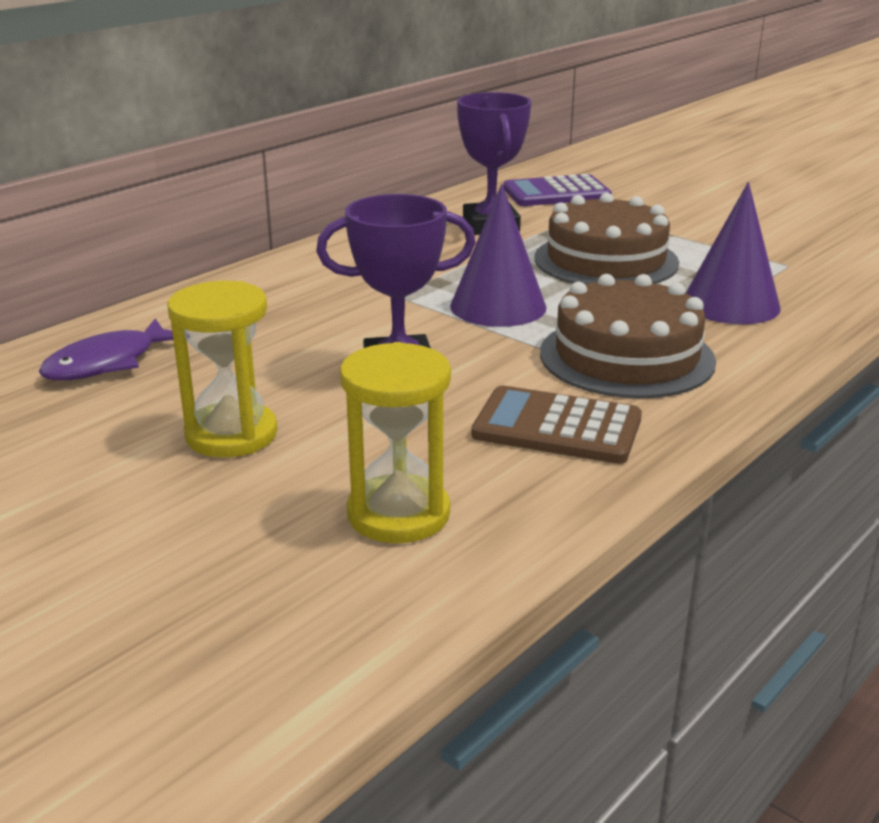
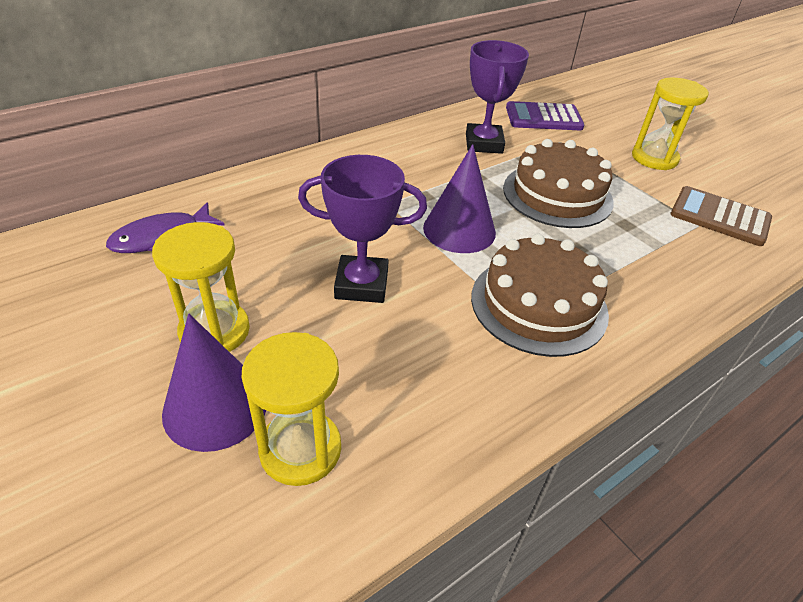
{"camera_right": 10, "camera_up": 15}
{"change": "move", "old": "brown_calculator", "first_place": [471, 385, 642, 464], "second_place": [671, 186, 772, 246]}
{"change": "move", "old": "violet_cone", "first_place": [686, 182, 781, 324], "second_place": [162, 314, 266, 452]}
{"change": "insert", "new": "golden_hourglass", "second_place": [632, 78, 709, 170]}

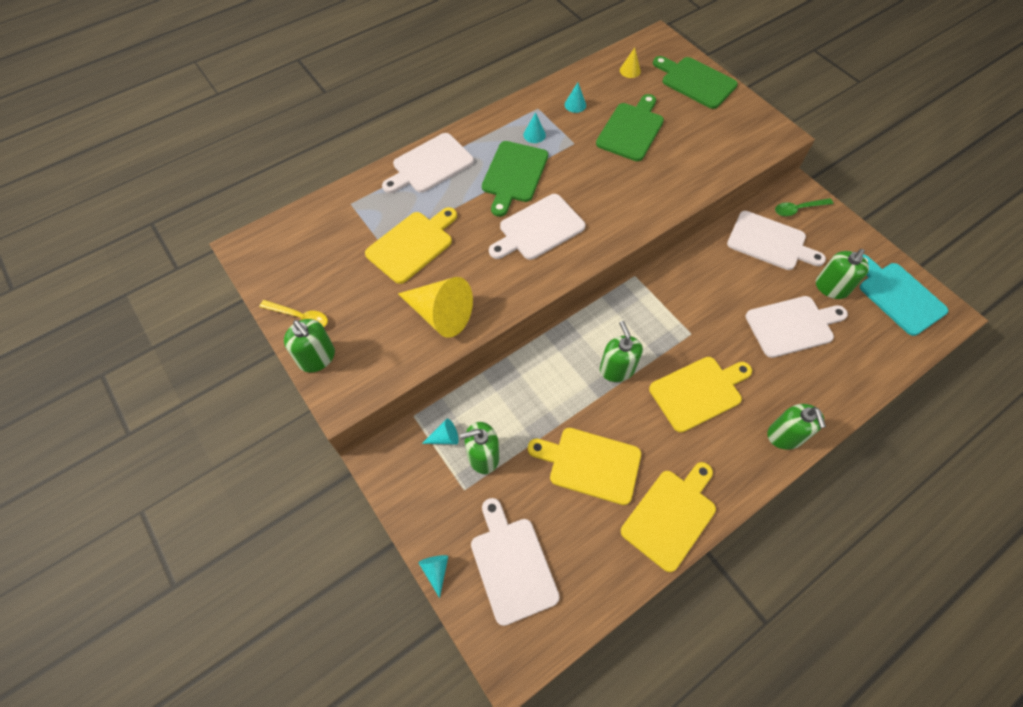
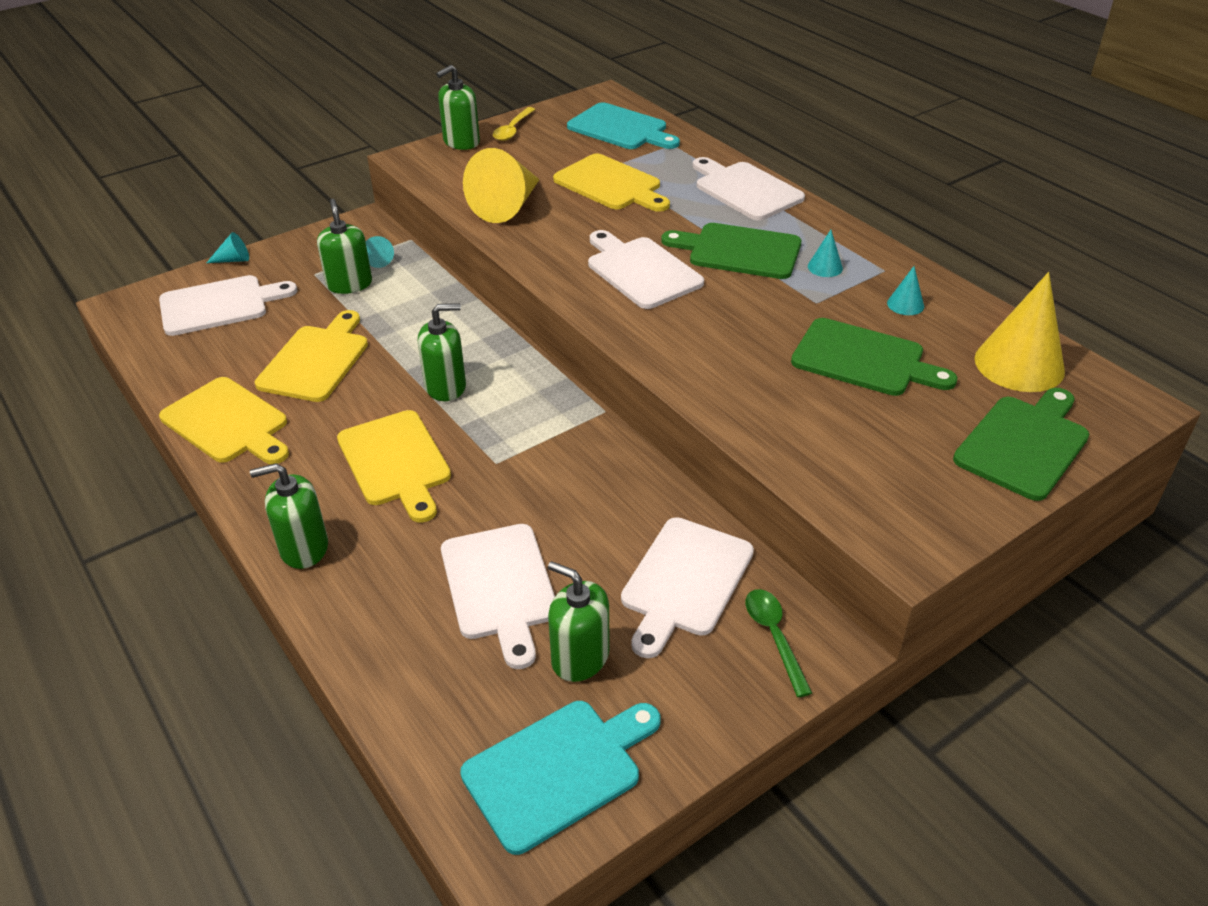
{"camera_right": 90, "camera_up": -20}
{"change": "resize", "old": "golden_cone", "first_place": [620, 48, 641, 78], "second_place": [975, 272, 1065, 392], "factor": 2.22}
{"change": "insert", "new": "aqua_bread_board", "second_place": [567, 102, 680, 149]}

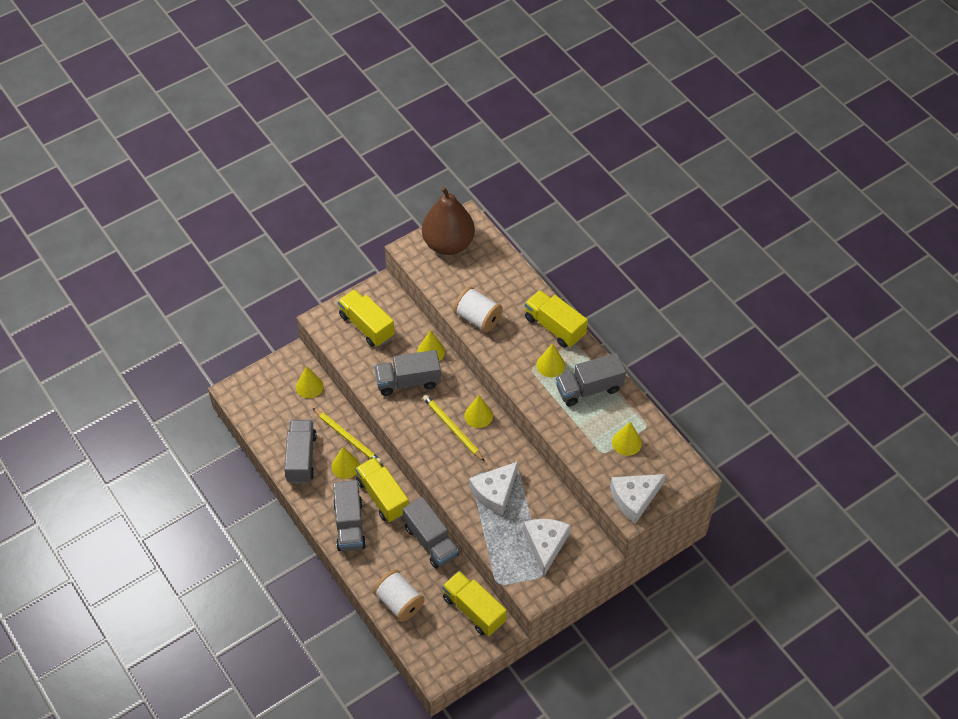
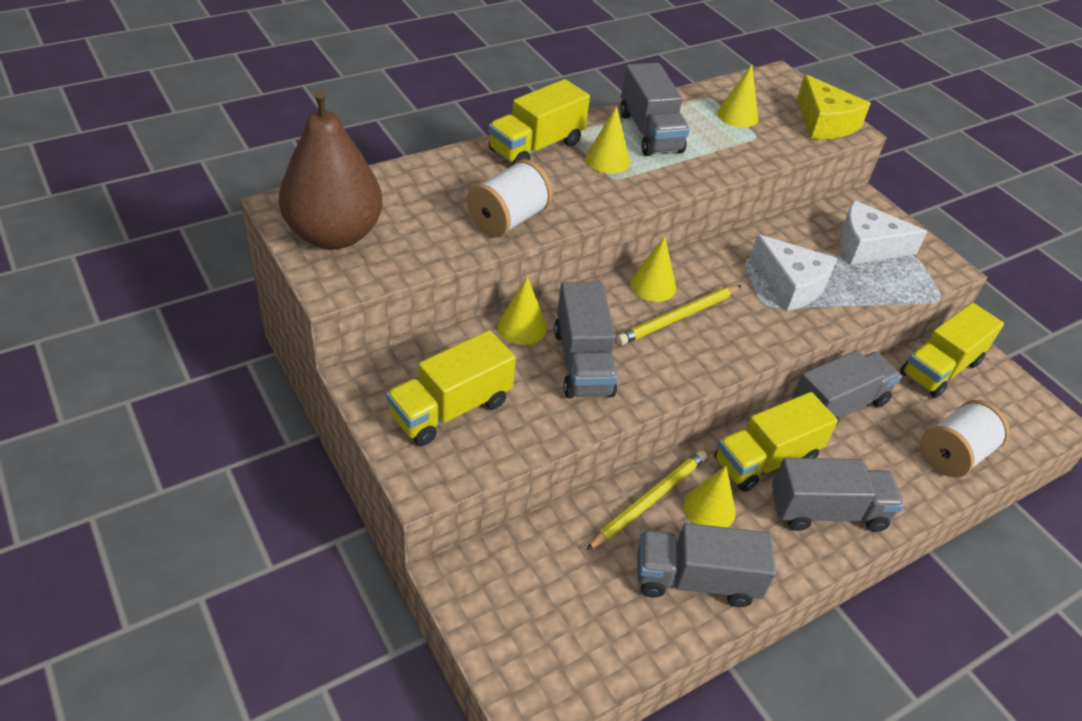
{"camera_right": -90, "camera_up": -10}
{"change": "delete", "old": "golden_cone", "first_place": [296, 366, 323, 398]}
{"change": "recolor", "old": "white_piece_of_cheese", "new": "golden_piece_of_cheese", "first_place": [610, 474, 666, 523], "second_place": [797, 74, 871, 139]}

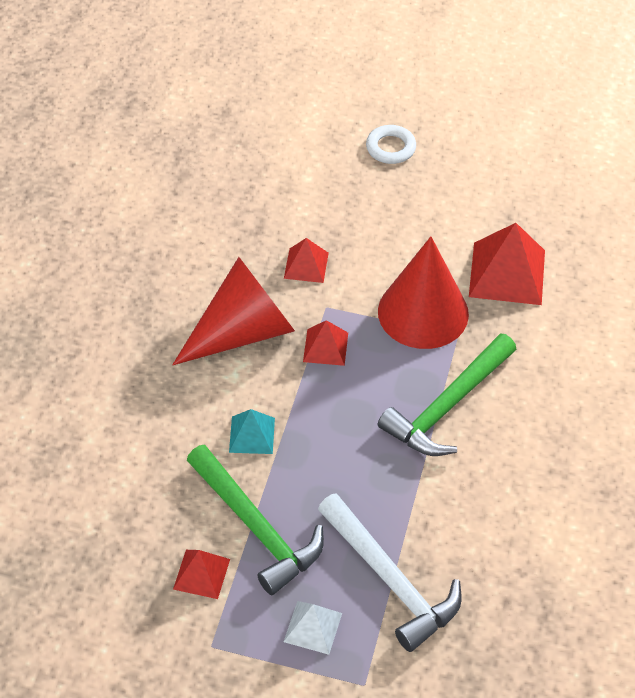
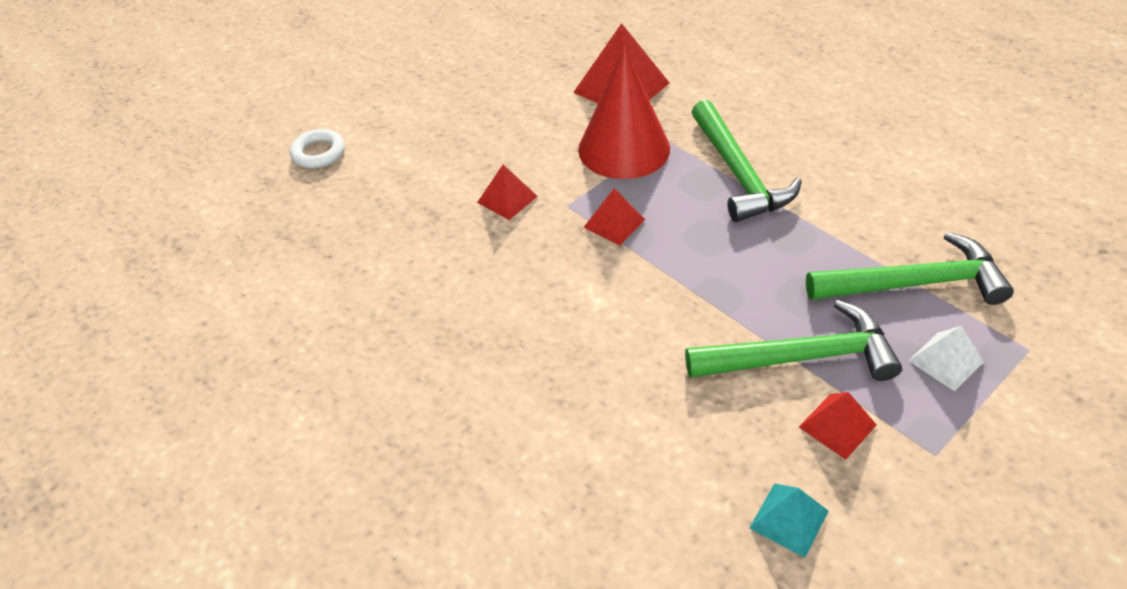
{"camera_right": -55, "camera_up": -5}
{"change": "delete", "old": "crimson_cone", "first_place": [172, 257, 295, 365]}
{"change": "move", "old": "aqua_pyramid", "first_place": [229, 409, 275, 454], "second_place": [749, 484, 829, 558]}
{"change": "recolor", "old": "white_claw_hammer", "new": "leaf-green_claw_hammer", "first_place": [318, 493, 462, 652], "second_place": [806, 232, 1014, 305]}
{"change": "move", "old": "white_torus", "first_place": [366, 125, 416, 164], "second_place": [290, 129, 345, 168]}

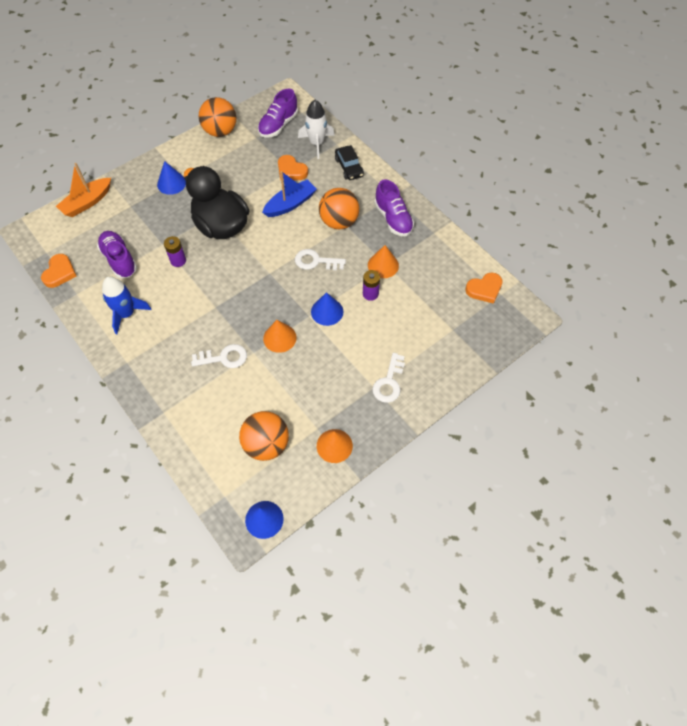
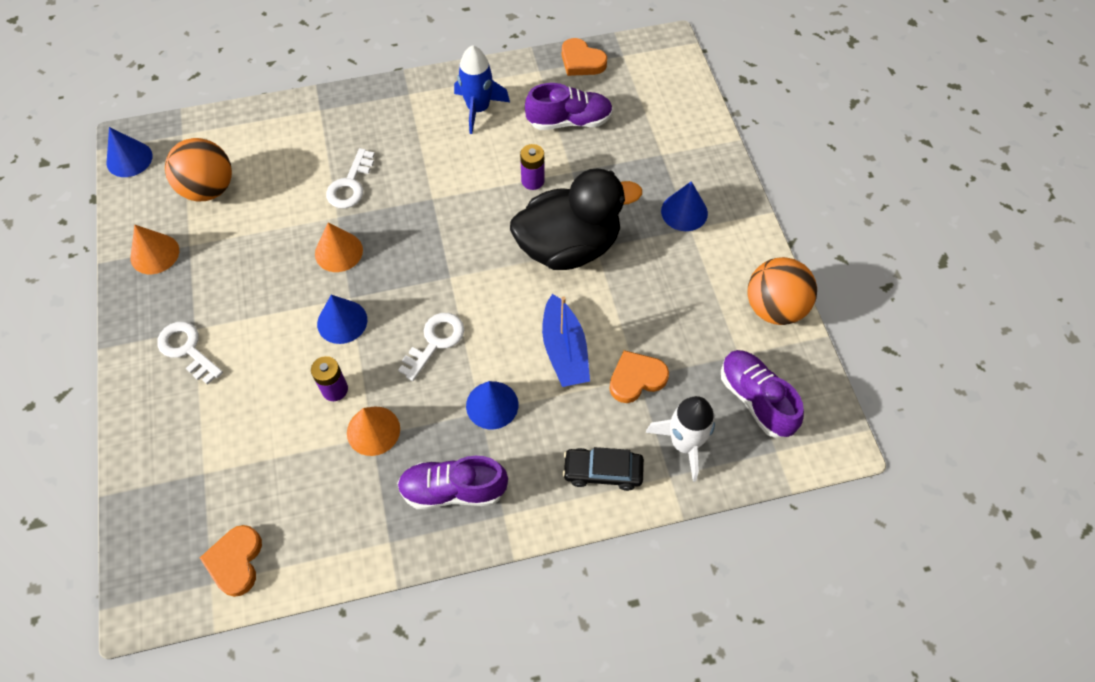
{"camera_right": 115, "camera_up": 0}
{"change": "delete", "old": "orange-coloured_boat", "first_place": [56, 163, 111, 217]}
{"change": "replace", "old": "orange-coloured_ball", "new": "cobalt_cone", "first_place": [319, 188, 359, 229], "second_place": [466, 381, 518, 429]}

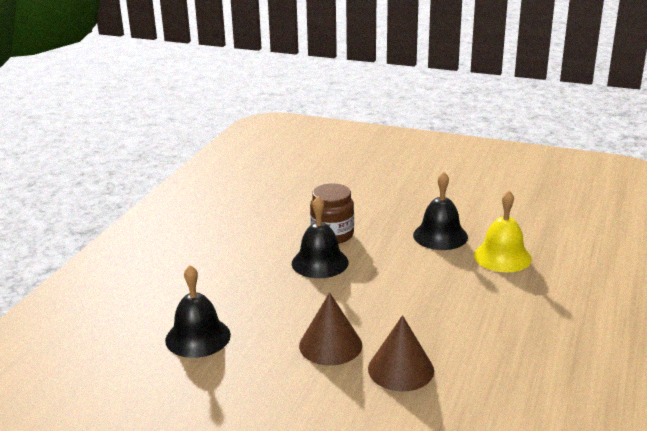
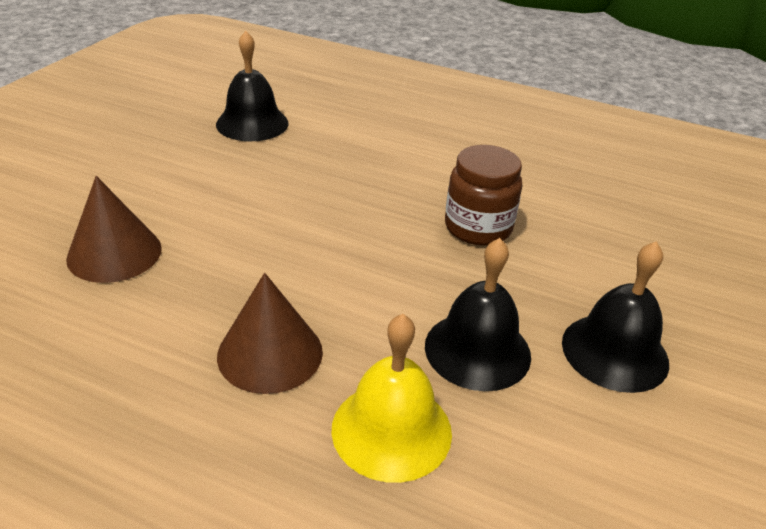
{"camera_right": 90, "camera_up": 10}
{"change": "move", "old": "ebony_school_bell", "first_place": [292, 196, 349, 278], "second_place": [562, 242, 669, 393]}
{"change": "move", "old": "brown_cone", "first_place": [299, 292, 362, 365], "second_place": [217, 273, 323, 394]}

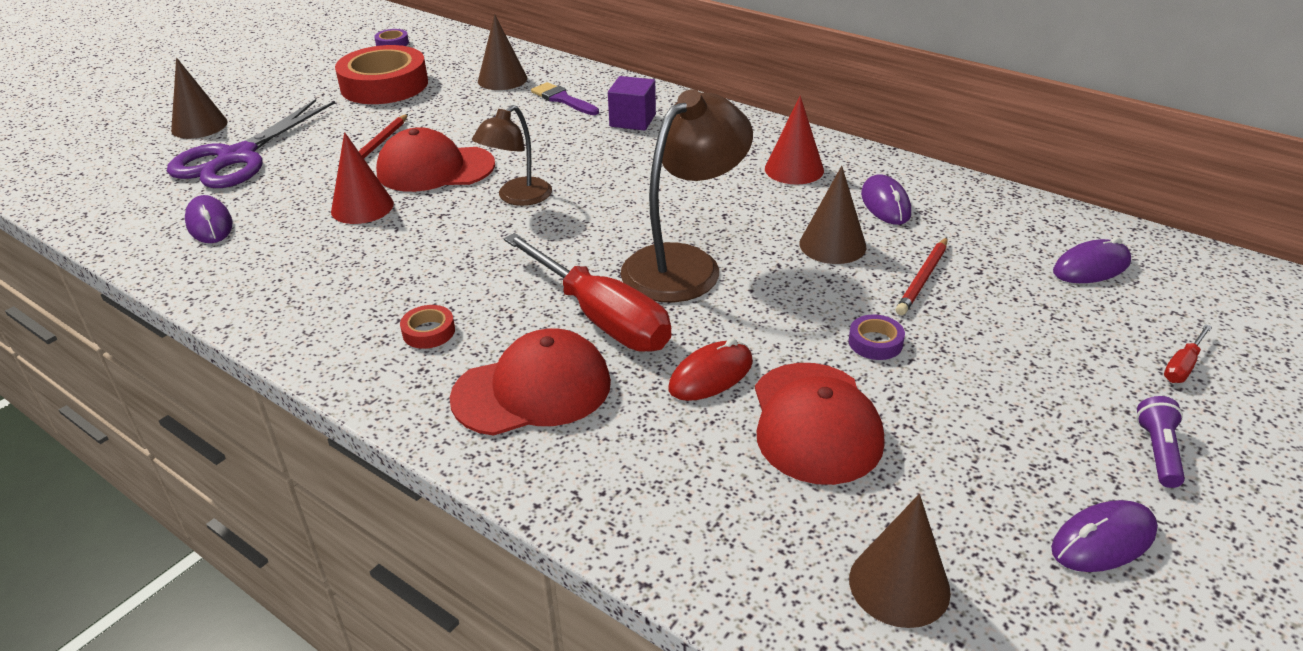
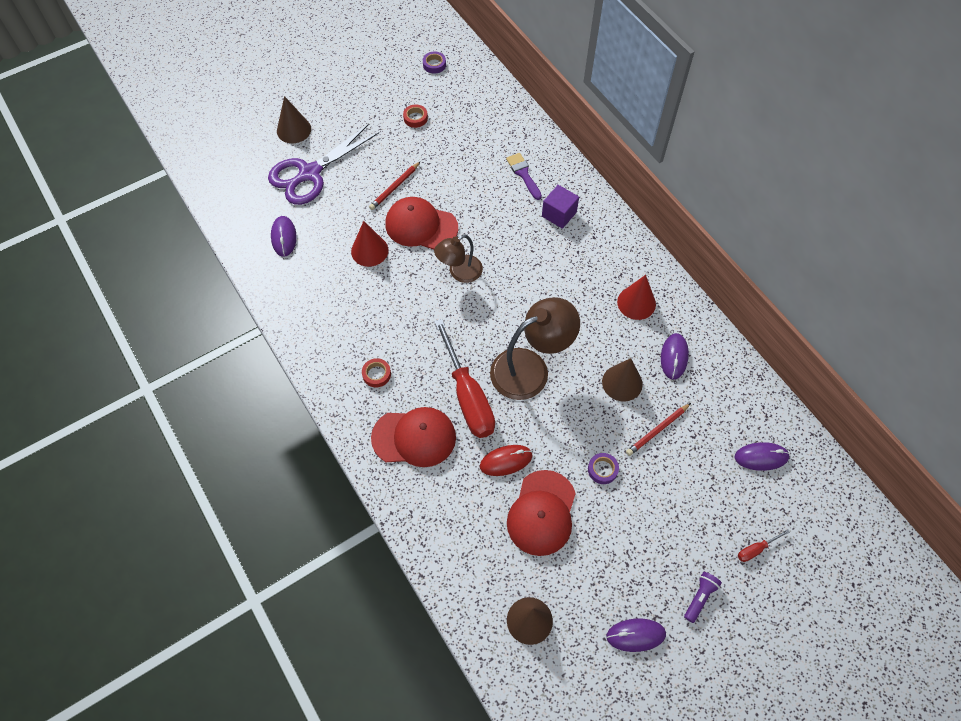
{"camera_right": 20, "camera_up": 25}
{"change": "resize", "old": "crimson_roll_of_tape", "first_place": [335, 45, 428, 104], "second_place": [403, 104, 428, 128], "factor": 0.41}
{"change": "delete", "old": "brown_cone", "first_place": [478, 14, 527, 90]}

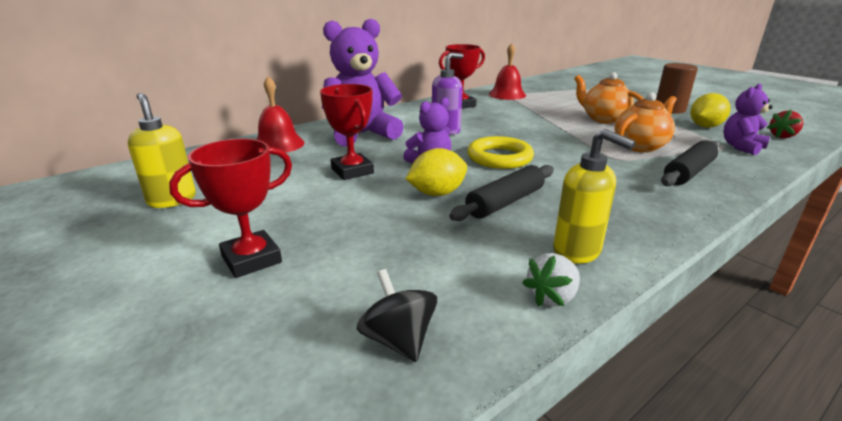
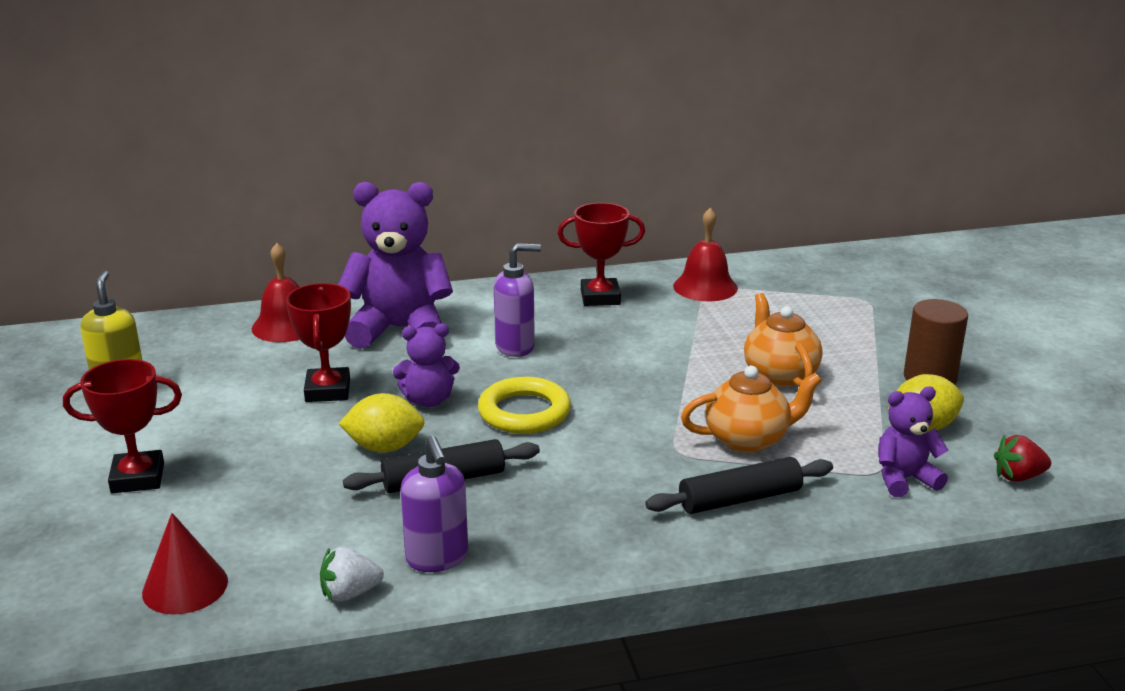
{"camera_right": 25, "camera_up": 0}
{"change": "replace", "old": "ebony_toy_top", "new": "crimson_cone", "first_place": [357, 269, 437, 362], "second_place": [142, 513, 228, 615]}
{"change": "recolor", "old": "golden_soap_pump", "new": "violet_soap_pump", "first_place": [553, 129, 636, 264], "second_place": [400, 436, 468, 572]}

